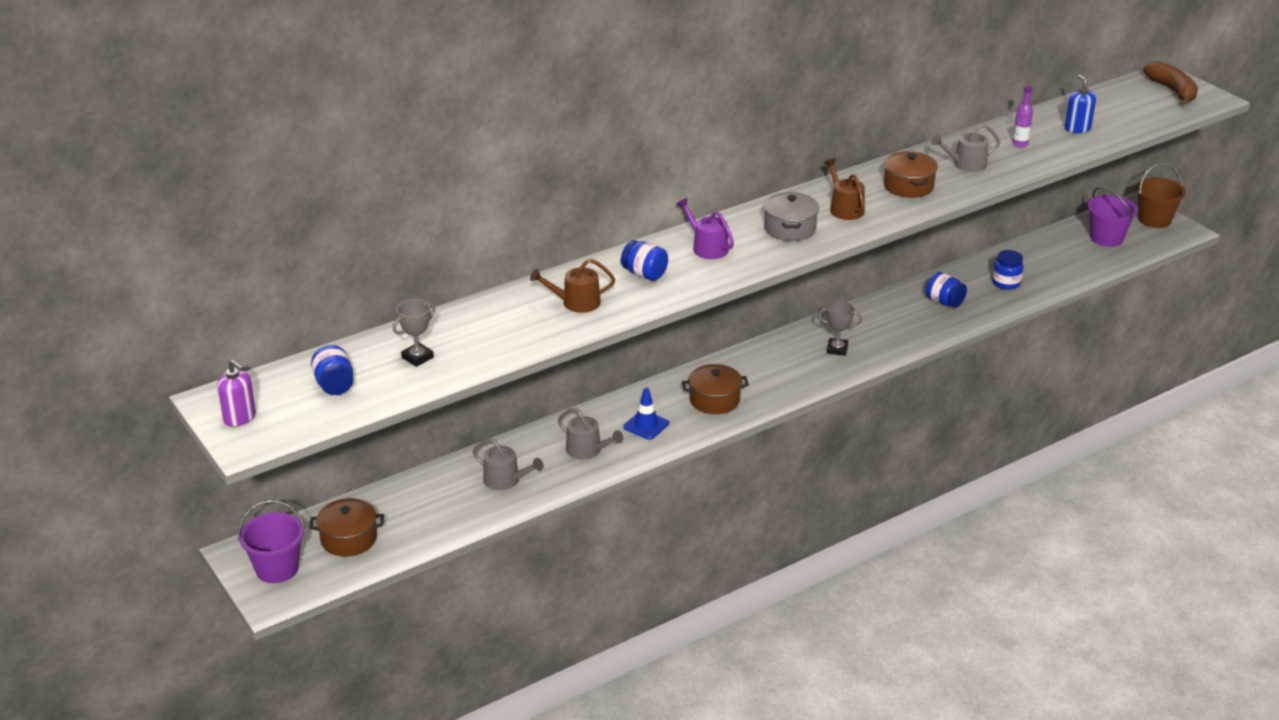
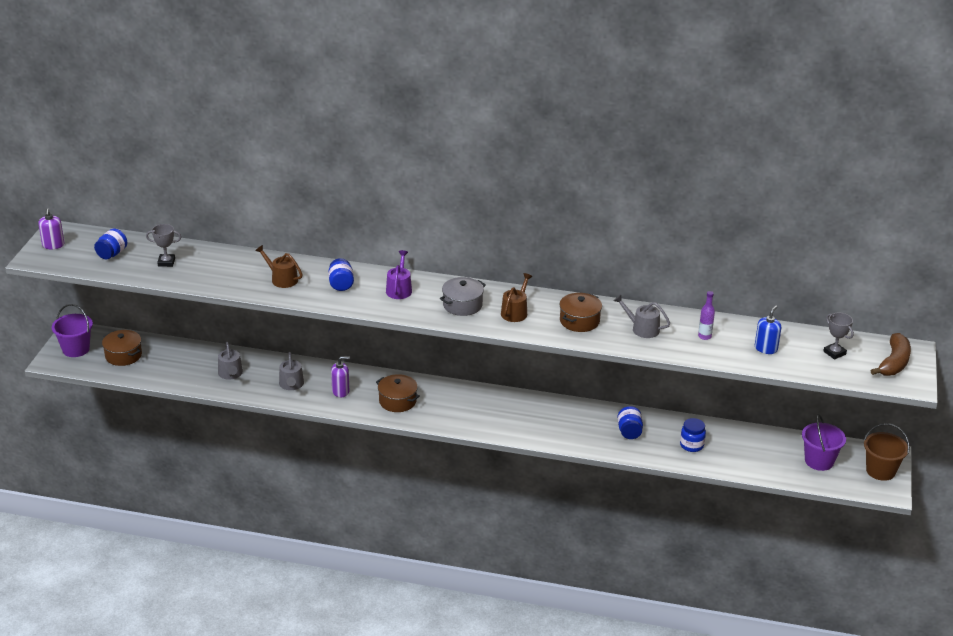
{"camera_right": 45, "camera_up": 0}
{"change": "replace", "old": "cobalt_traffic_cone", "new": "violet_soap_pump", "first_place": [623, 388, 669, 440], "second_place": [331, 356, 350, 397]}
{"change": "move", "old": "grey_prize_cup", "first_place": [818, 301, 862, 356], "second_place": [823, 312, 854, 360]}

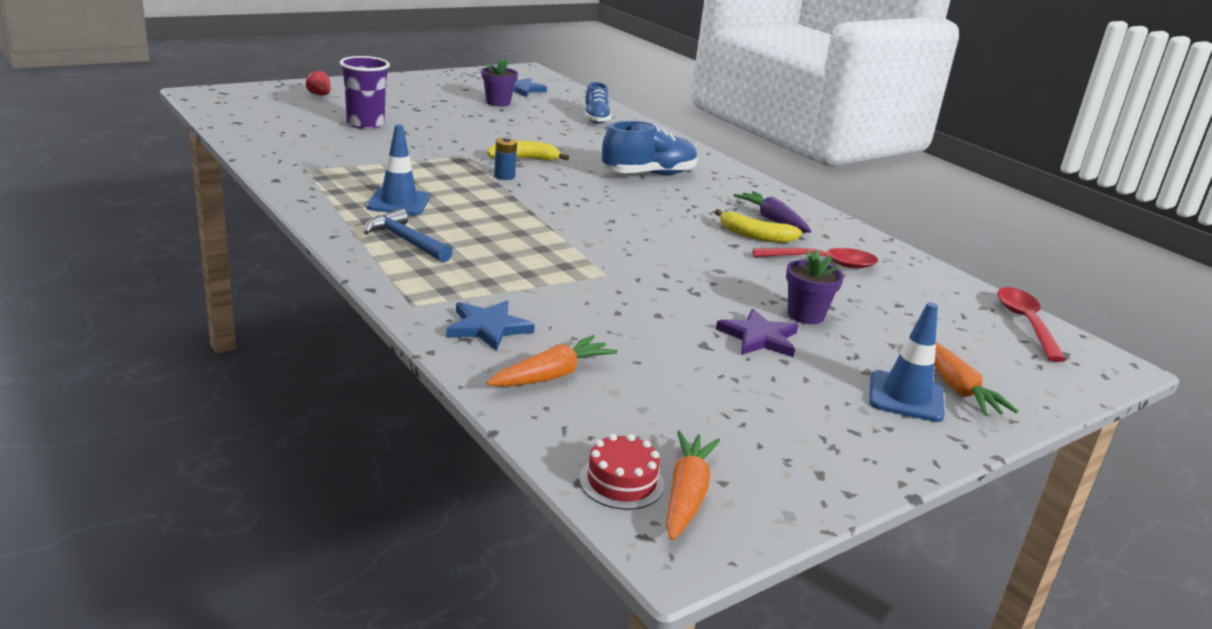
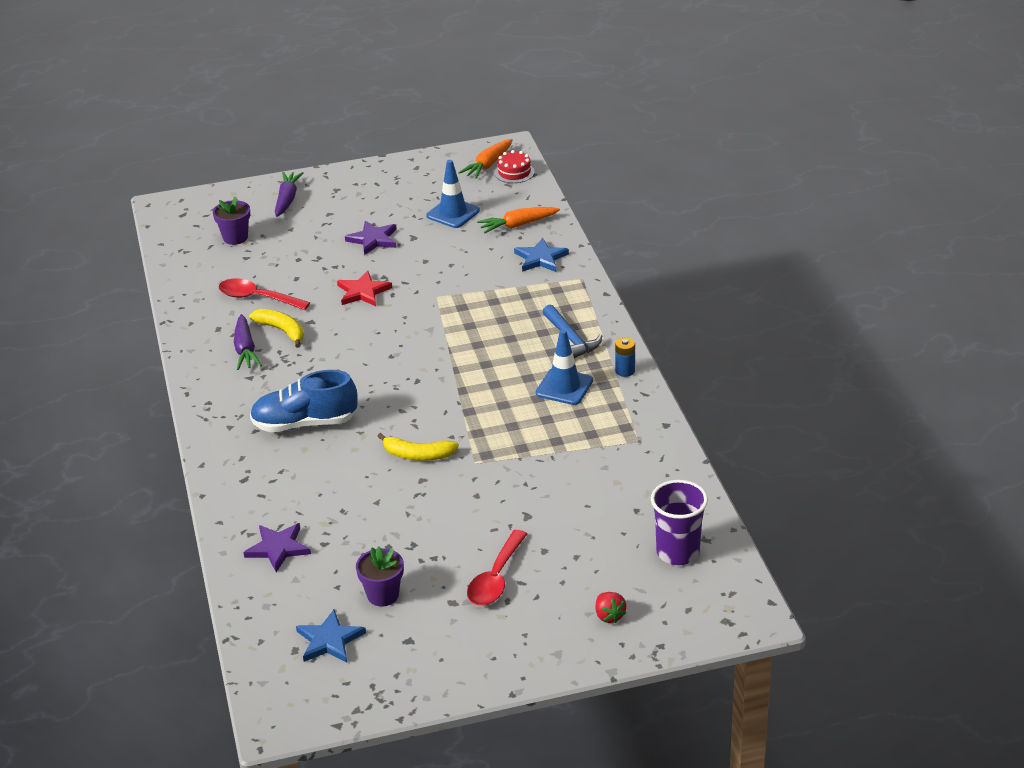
{"camera_right": -155, "camera_up": 10}
{"change": "move", "old": "violet_tumbler", "first_place": [340, 56, 390, 129], "second_place": [651, 480, 708, 565]}
{"change": "move", "old": "cobalt_battery", "first_place": [494, 137, 517, 180], "second_place": [615, 337, 635, 377]}
{"change": "replace", "old": "cobalt_lace-up_shoe", "new": "violet_five-pointed_star", "first_place": [584, 82, 611, 124], "second_place": [243, 523, 311, 572]}
{"change": "move", "old": "violet_potted_plant", "first_place": [786, 250, 844, 324], "second_place": [213, 196, 250, 245]}
{"change": "move", "old": "cobalt_traffic_cone", "first_place": [869, 302, 945, 422], "second_place": [426, 160, 480, 228]}
{"change": "recolor", "old": "orange-coloured_toy_carrot", "new": "violet_toy_carrot", "first_place": [934, 342, 1018, 416], "second_place": [275, 172, 303, 217]}
{"change": "move", "old": "crimson_spoon", "first_place": [997, 287, 1066, 362], "second_place": [467, 530, 527, 606]}
{"change": "insert", "new": "crimson_five-pointed_star", "second_place": [337, 270, 392, 306]}

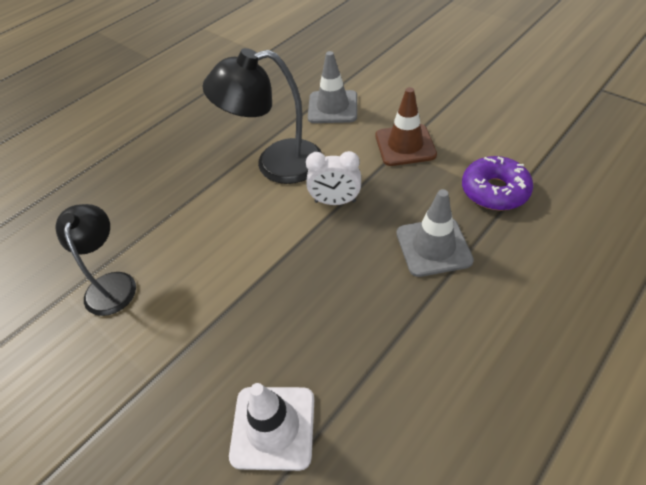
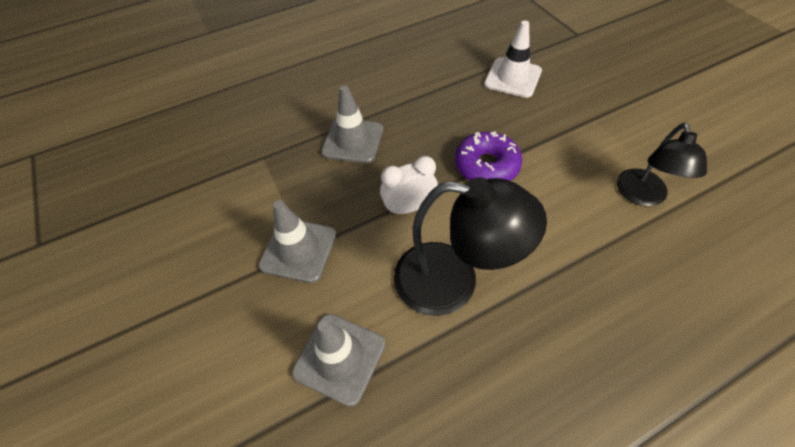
{"camera_right": -160, "camera_up": 5}
{"change": "rotate", "old": "white_alarm_clock", "first_place": [306, 151, 361, 205], "second_place": [380, 156, 438, 215], "degrees": -45}
{"change": "recolor", "old": "brown_traffic_cone", "new": "grey_traffic_cone", "first_place": [375, 87, 437, 166], "second_place": [259, 200, 336, 283]}
{"change": "move", "old": "violet_glazed_donut", "first_place": [462, 156, 533, 211], "second_place": [455, 131, 522, 181]}

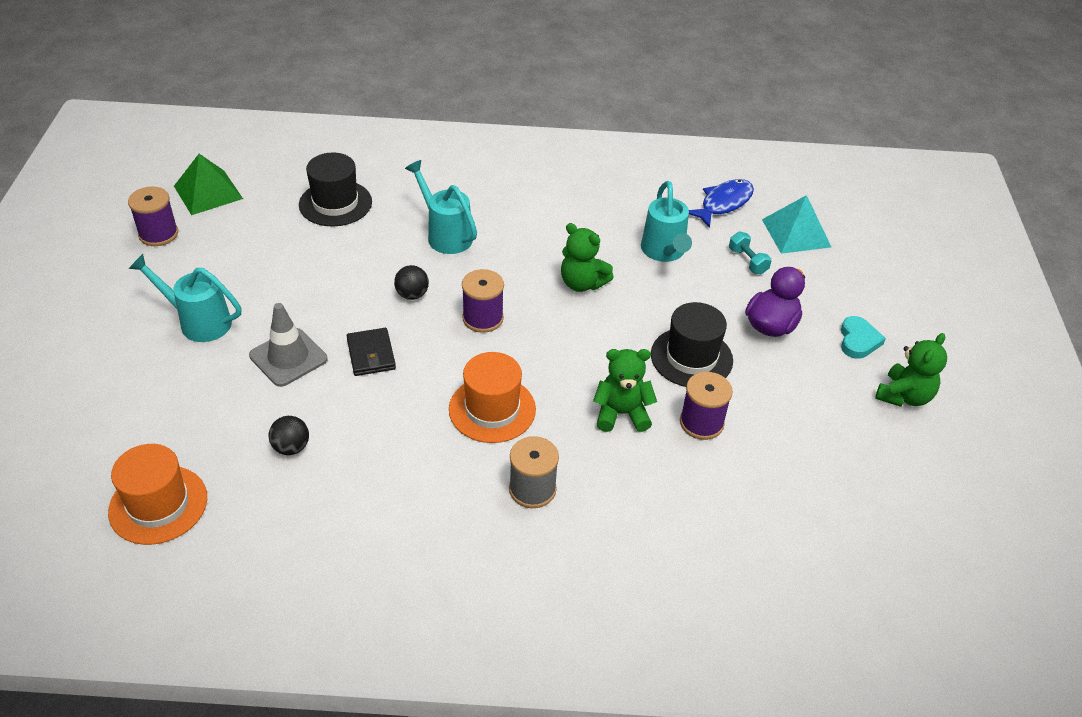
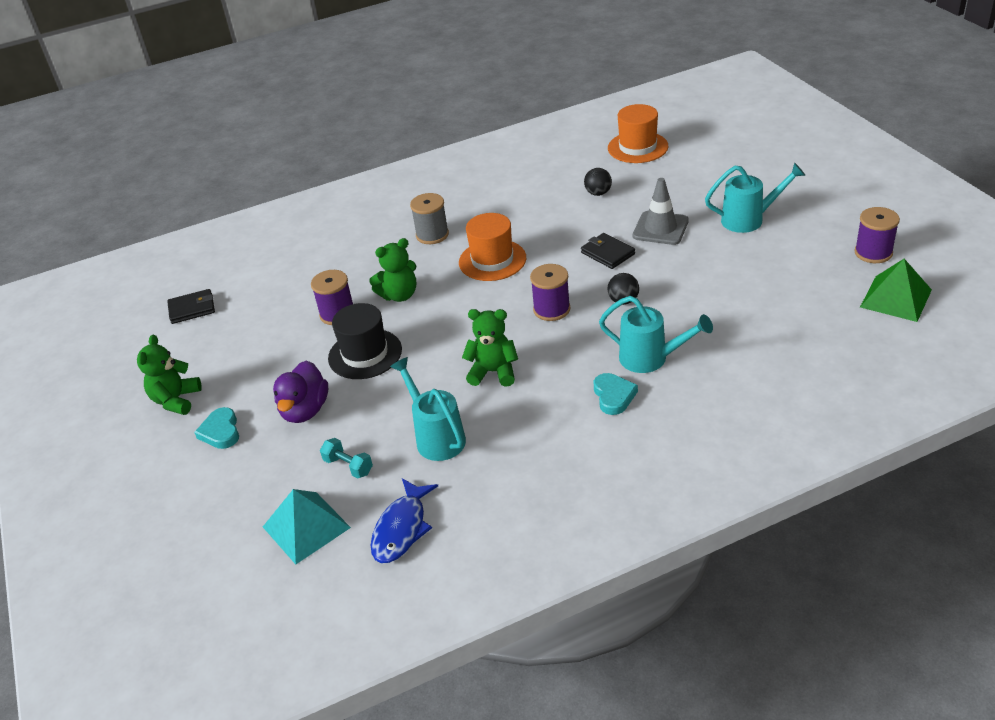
{"camera_right": 160, "camera_up": -5}
{"change": "delete", "old": "ebony_top_hat", "first_place": [299, 153, 372, 226]}
{"change": "insert", "new": "ebony_card_wallet", "second_place": [167, 289, 215, 324]}
{"change": "insert", "new": "aqua_heart", "second_place": [594, 373, 638, 415]}

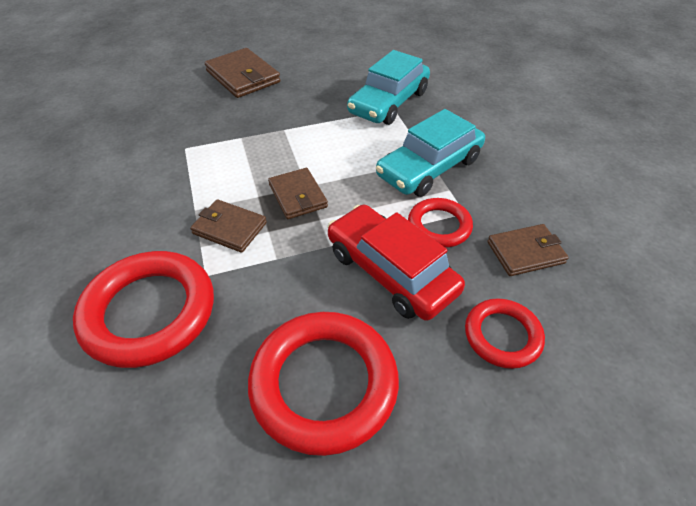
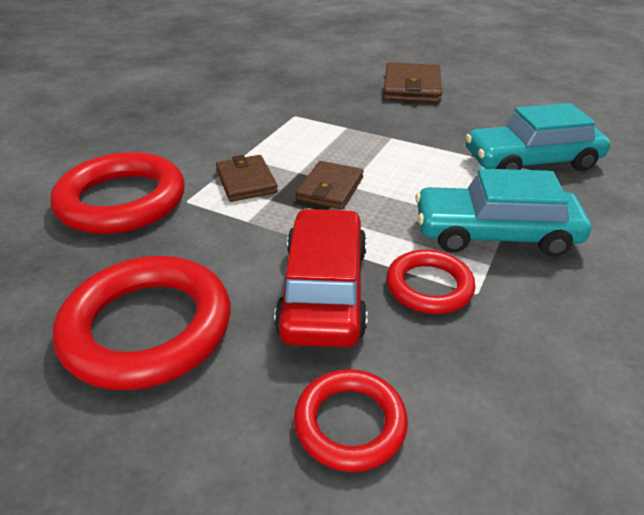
{"camera_right": 45, "camera_up": -10}
{"change": "delete", "old": "brown_card_wallet", "first_place": [487, 224, 569, 276]}

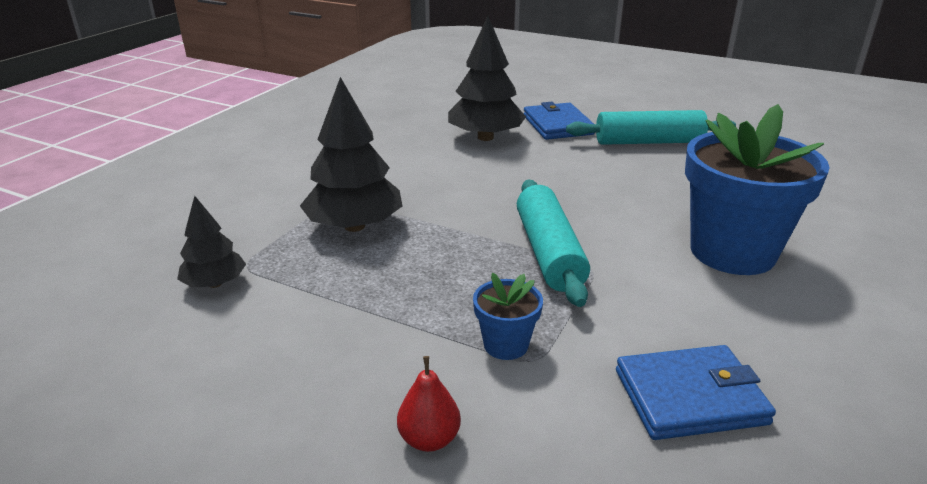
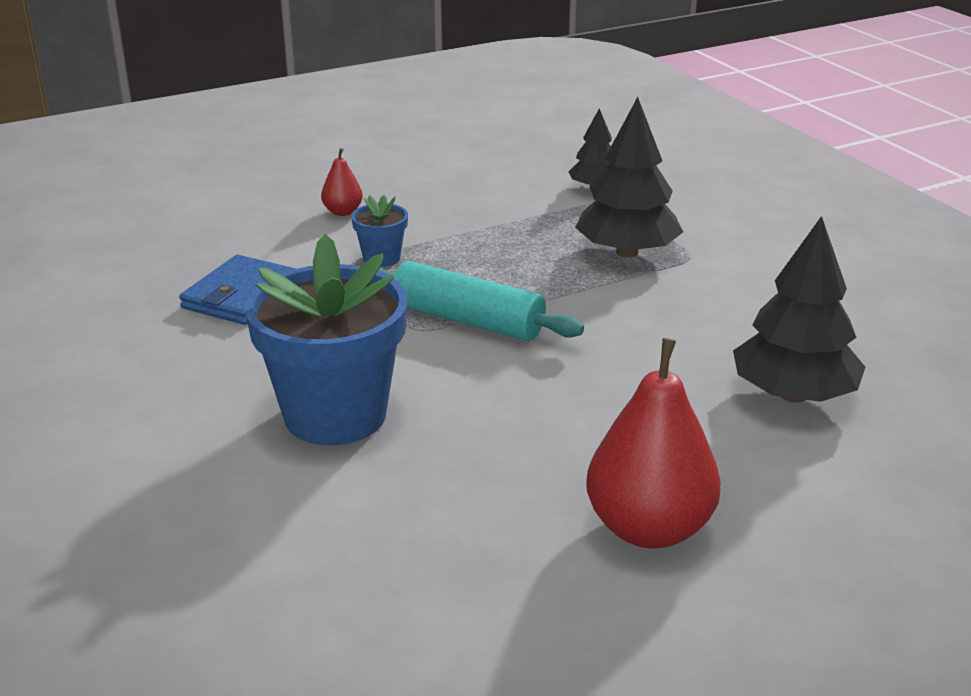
{"camera_right": 125, "camera_up": 0}
{"change": "delete", "old": "cobalt_card_wallet", "first_place": [524, 102, 595, 140]}
{"change": "replace", "old": "aqua_rolling_pin", "new": "crimson_toy_pear", "first_place": [566, 110, 736, 145], "second_place": [586, 338, 721, 549]}

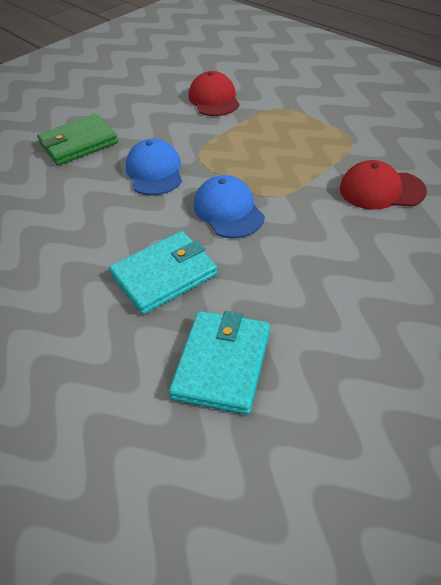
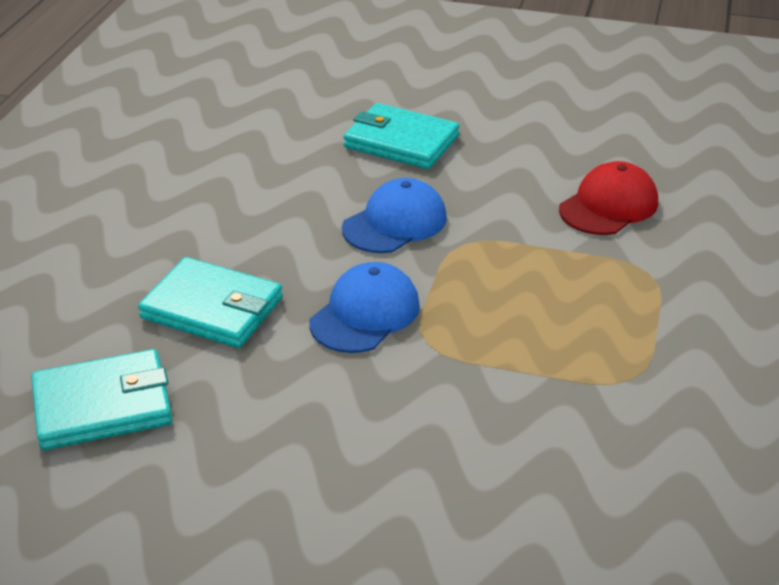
{"camera_right": 55, "camera_up": -10}
{"change": "recolor", "old": "leaf-green_card_wallet", "new": "aqua_card_wallet", "first_place": [37, 114, 118, 166], "second_place": [343, 103, 460, 169]}
{"change": "delete", "old": "crimson_cap", "first_place": [340, 160, 427, 210]}

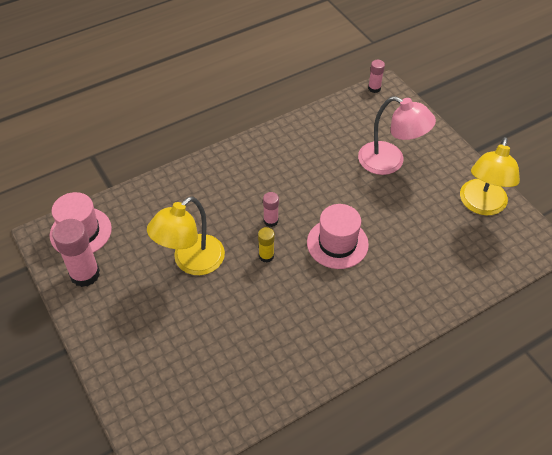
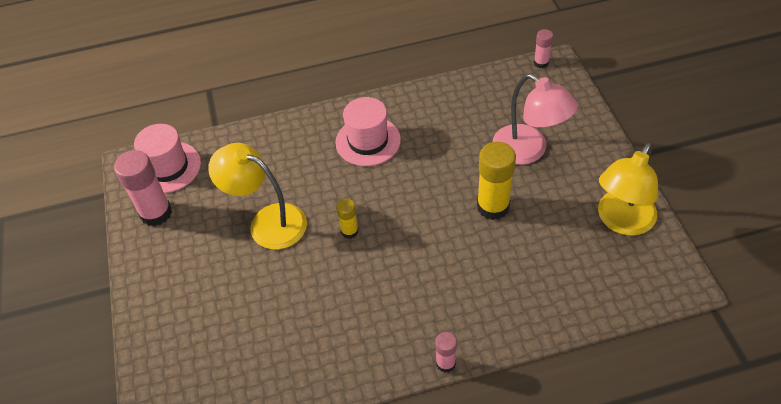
{"camera_right": 20, "camera_up": 0}
{"change": "rotate", "old": "golden_reading_lamp", "first_place": [147, 196, 225, 275], "second_place": [208, 143, 307, 250], "degrees": 60}
{"change": "move", "old": "rosy_glue", "first_place": [263, 192, 279, 227], "second_place": [435, 332, 457, 373]}
{"change": "move", "old": "rosy_top_hat", "first_place": [307, 204, 369, 269], "second_place": [335, 97, 401, 166]}
{"change": "insert", "new": "golden_glue", "second_place": [477, 142, 516, 220]}

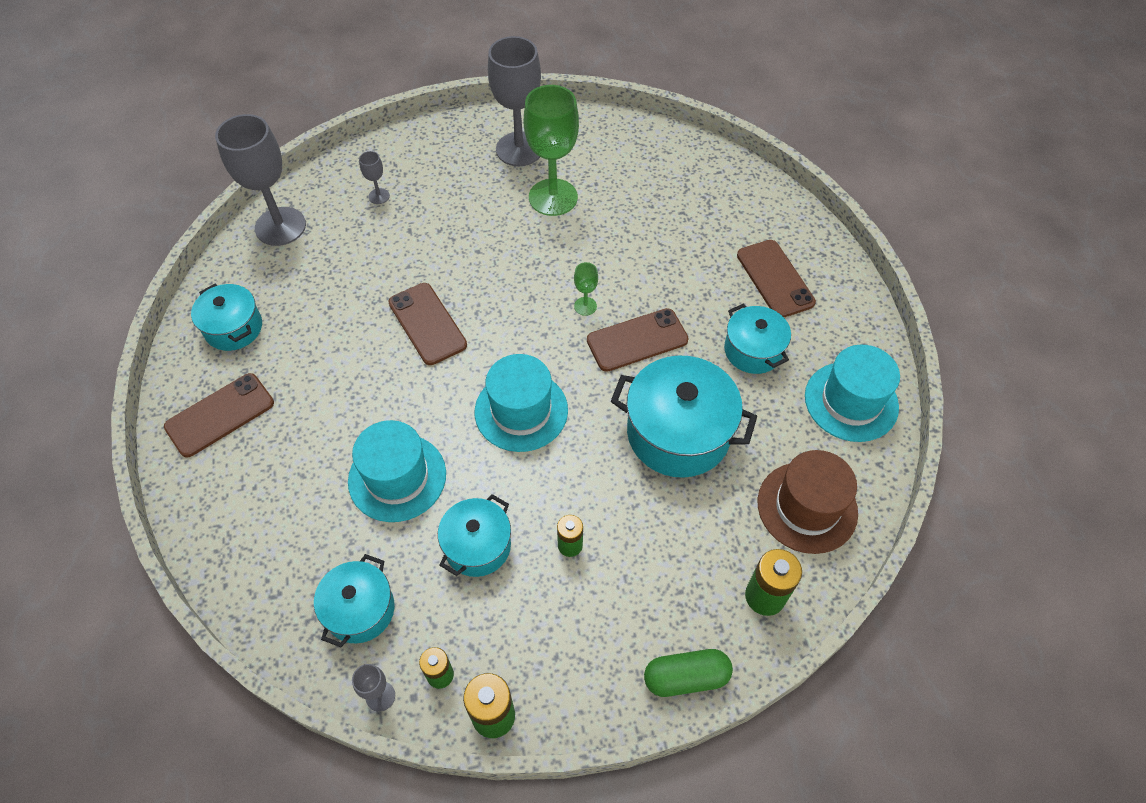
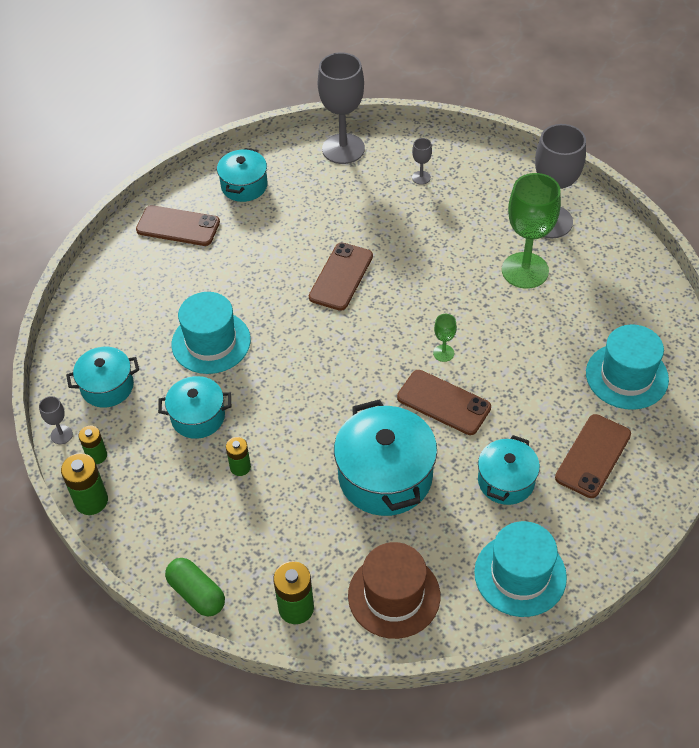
{"camera_right": 55, "camera_up": -5}
{"change": "move", "old": "aqua_top_hat", "first_place": [475, 354, 568, 452], "second_place": [586, 324, 669, 410]}

